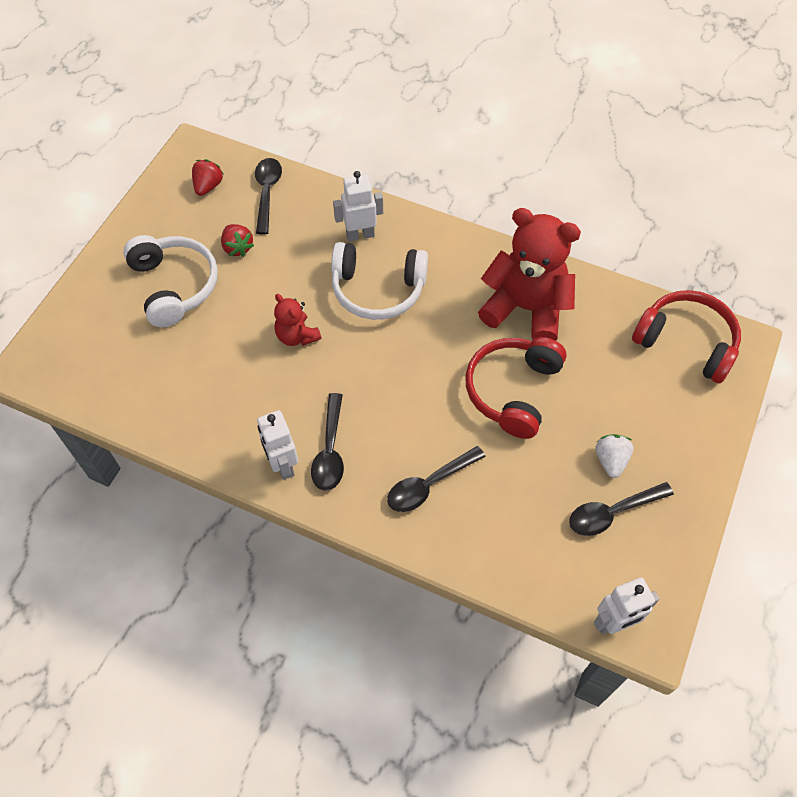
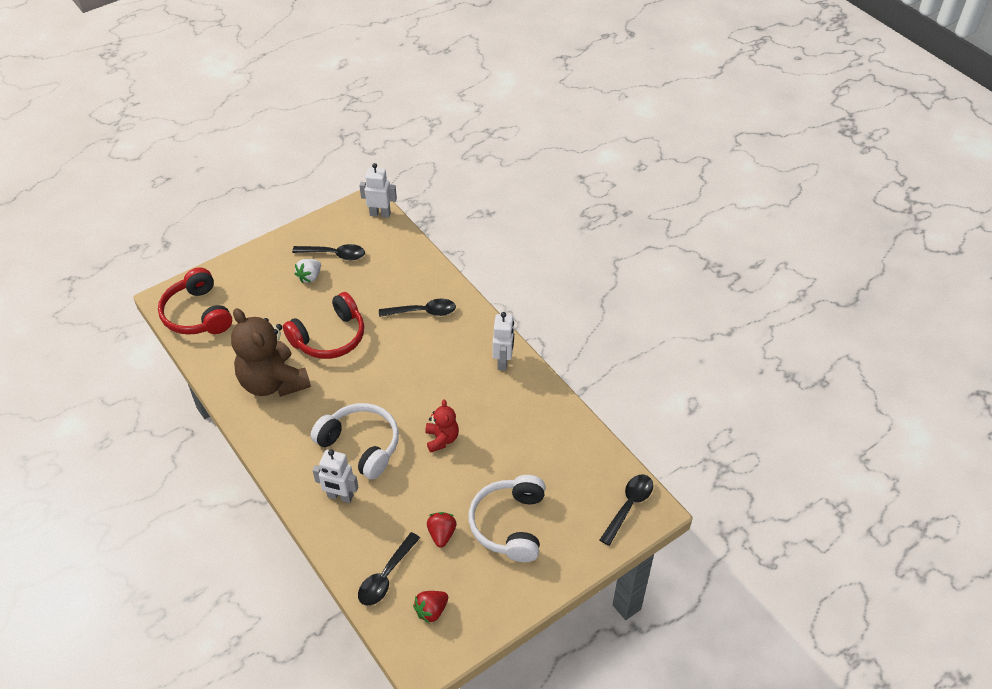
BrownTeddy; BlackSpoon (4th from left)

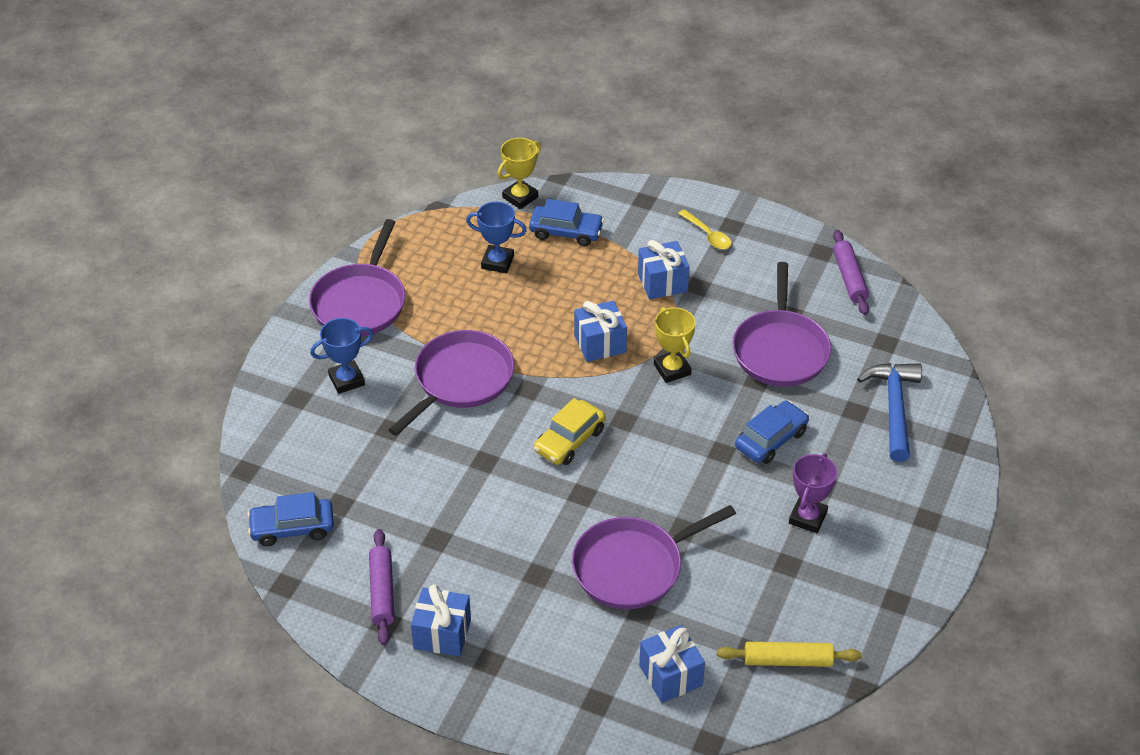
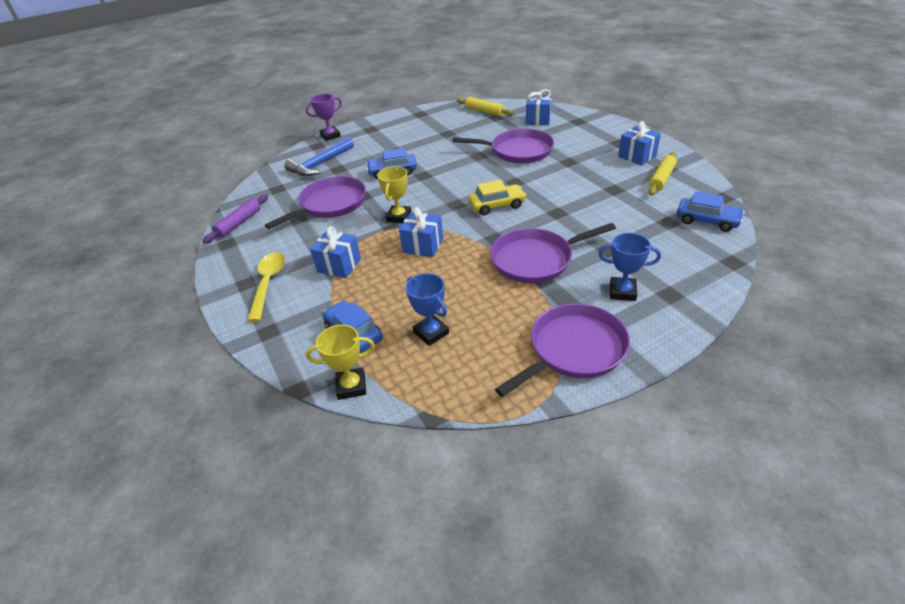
GoldenSpoon; RoyalPurpleAwardCup; GoldenPastryRoller (2nd from left)

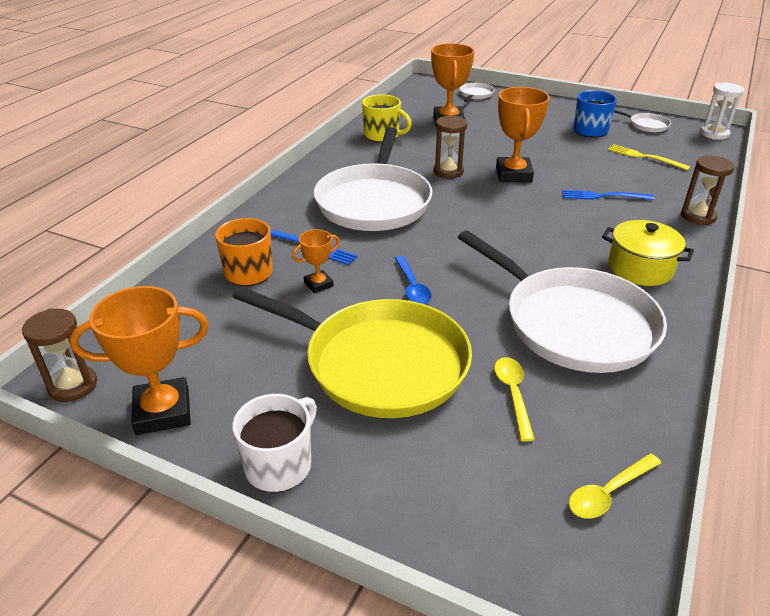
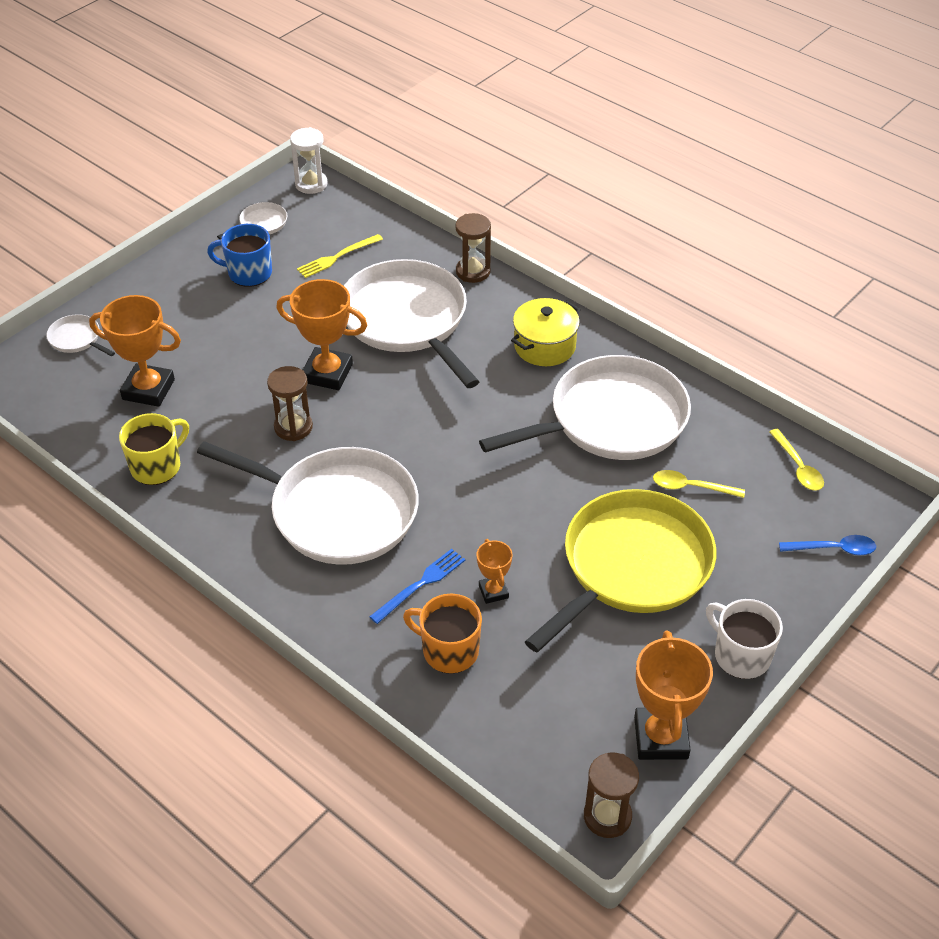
WhiteSkillet (4th from left); CobaltSpoon

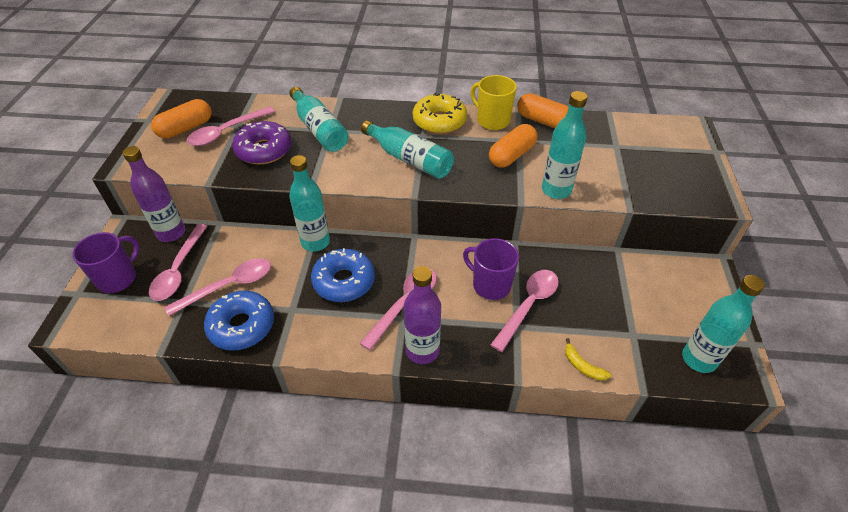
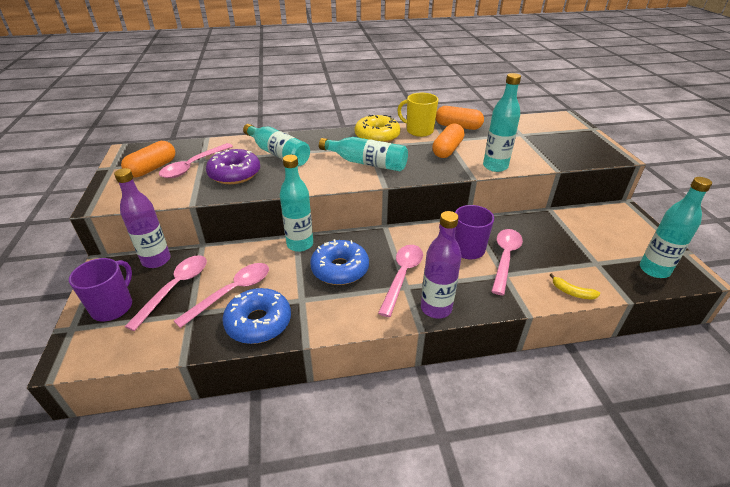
PinkSpoon (1st from left)

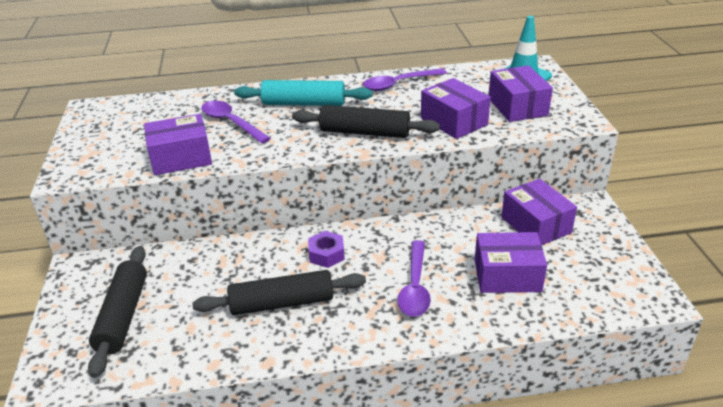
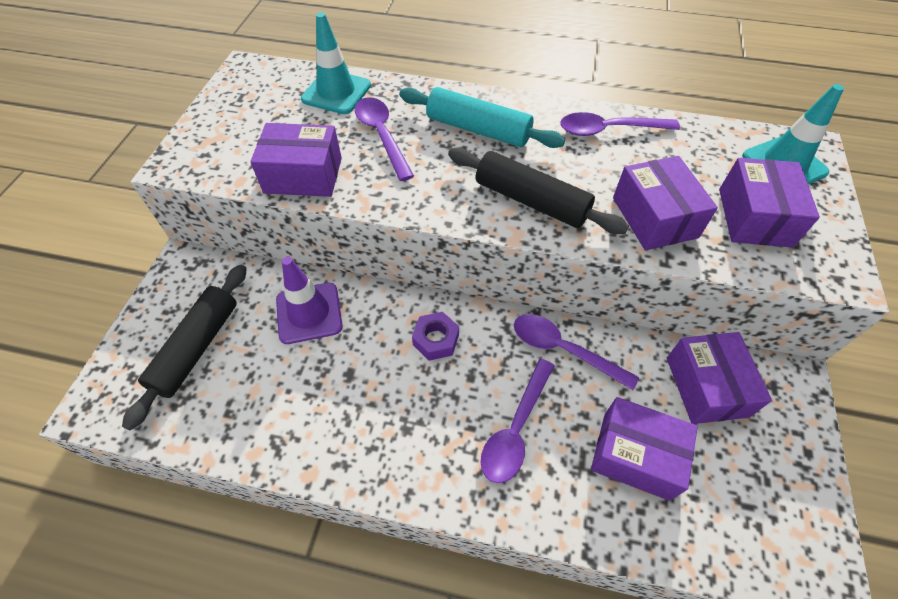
RoyalPurpleRoadCone; AquaRoadCone (1st from left); RoyalPurpleSpoon (3rd from left); BlackPastryRoller (2nd from left in the first image)

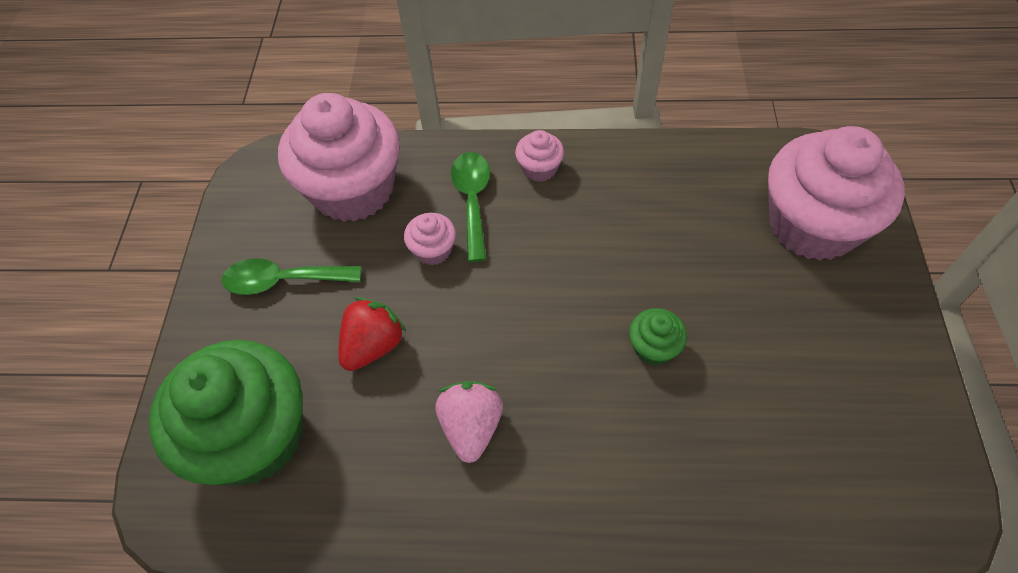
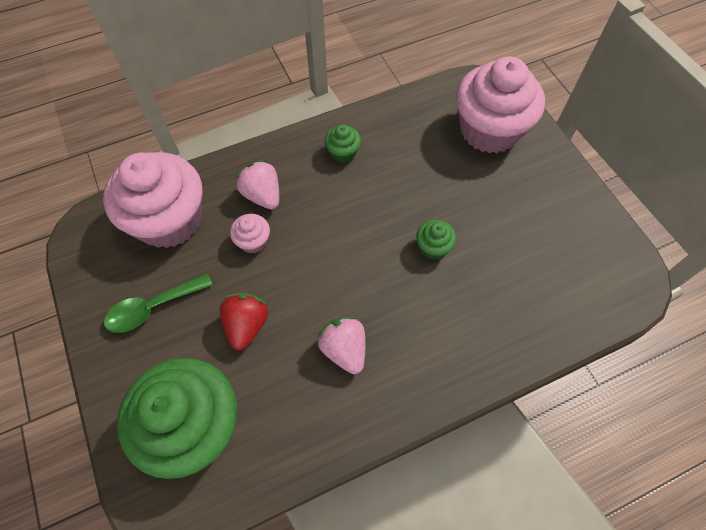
PinkBerry (1st from left); GreenMuffin (2nd from left); PinkMuffin (3rd from left in the first image)

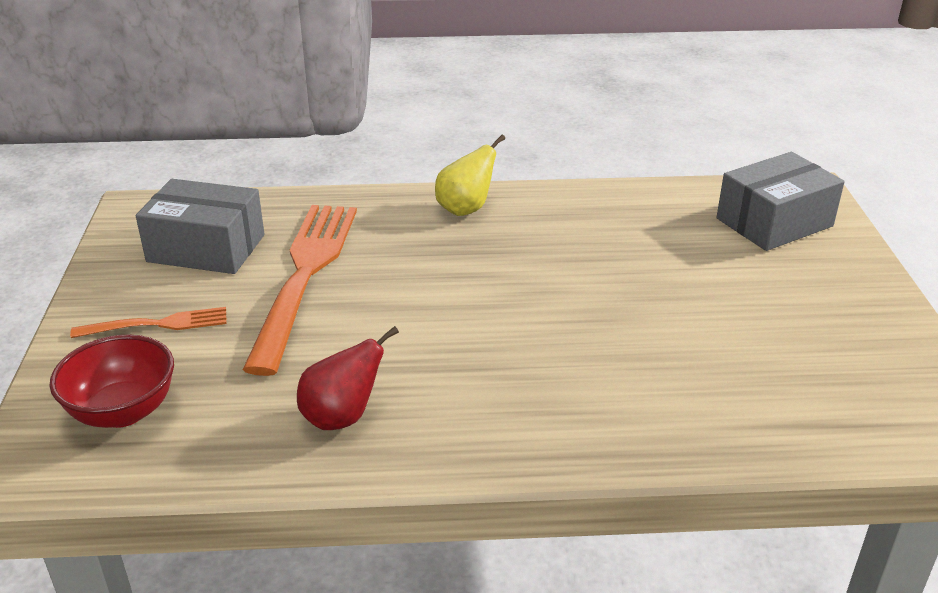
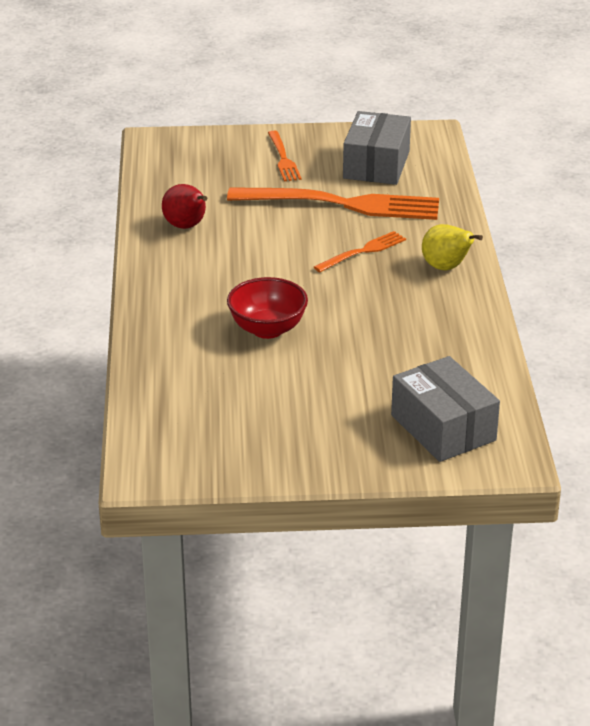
ScarletServingBowl; OrangeTableFork (3rd from left)

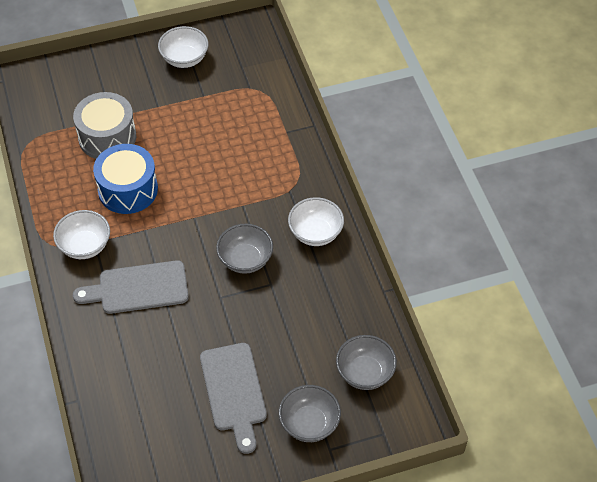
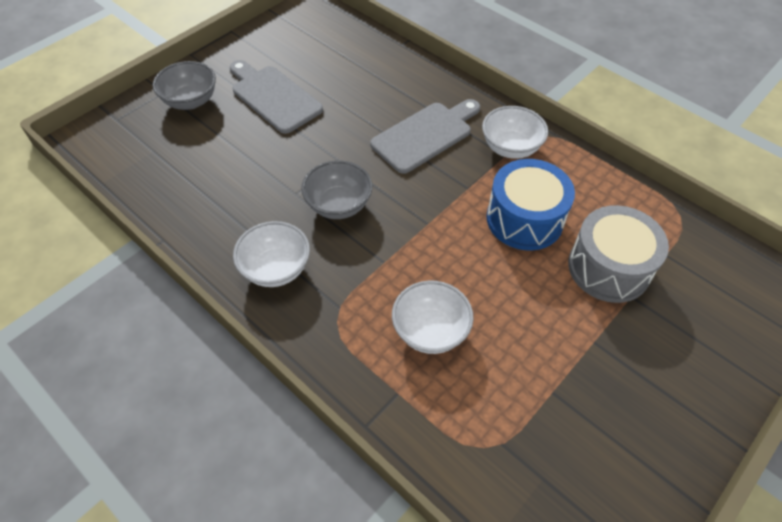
WhiteServingBowl (2nd from left); GrayServingBowl (3rd from left in the first image)

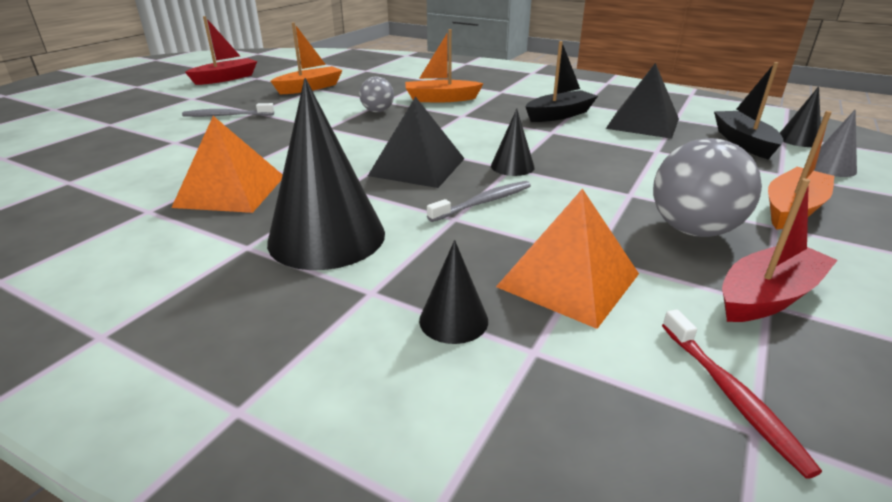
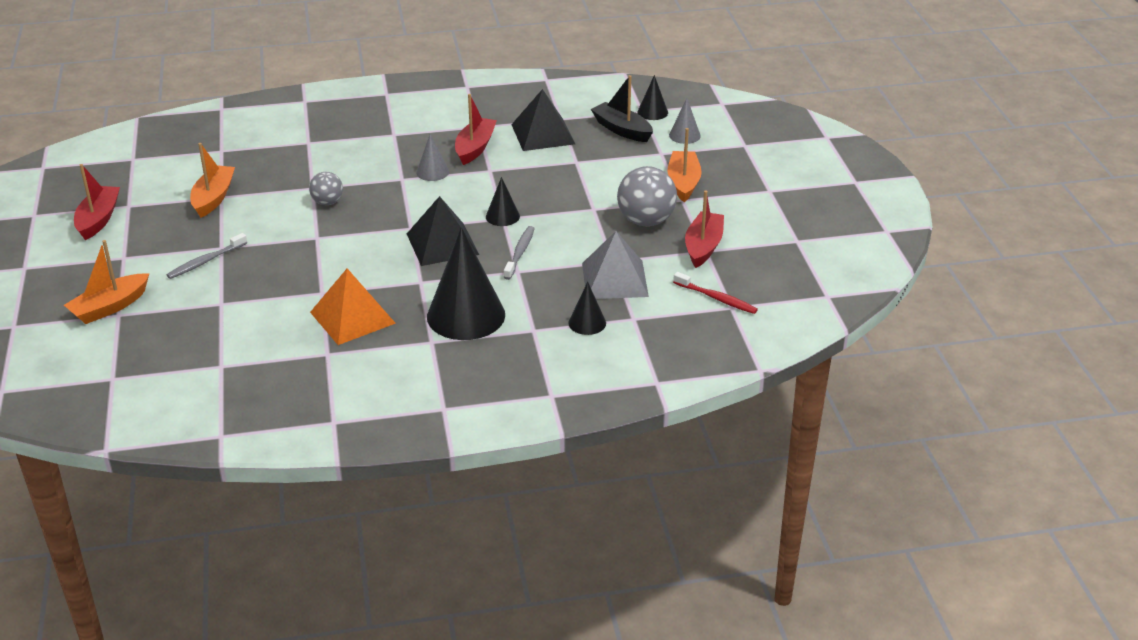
OrangeSailboat (1st from left); GrayCone (1st from left); ScarletSailboat (2nd from left); GraySolidPyramid

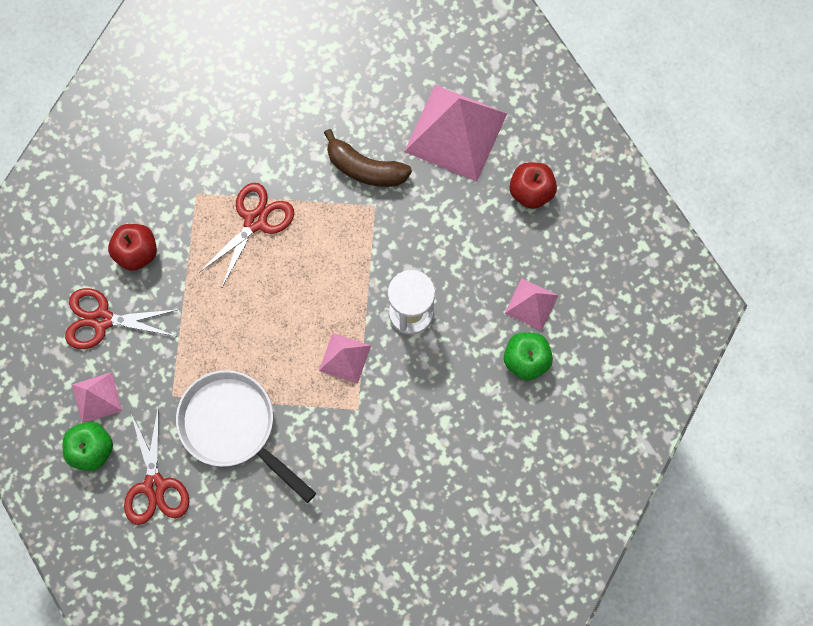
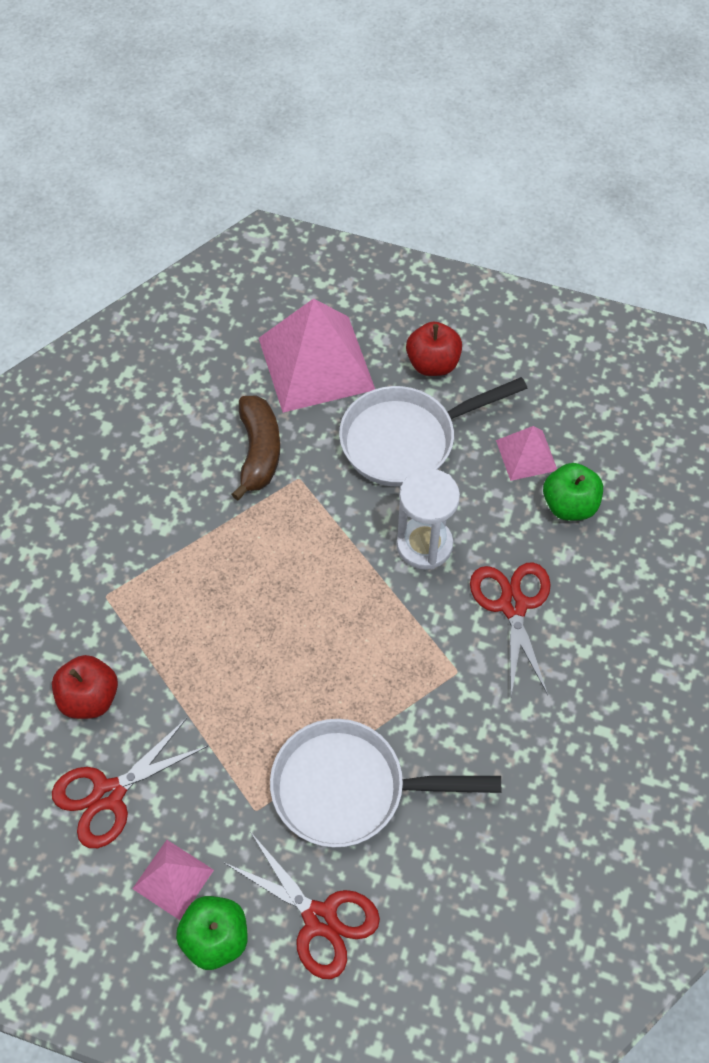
BrownToyBanana; WhiteSkillet (2nd from left); ScarletPairOfScissors (3rd from left); PinkSolidPyramid (2nd from left in the first image)

